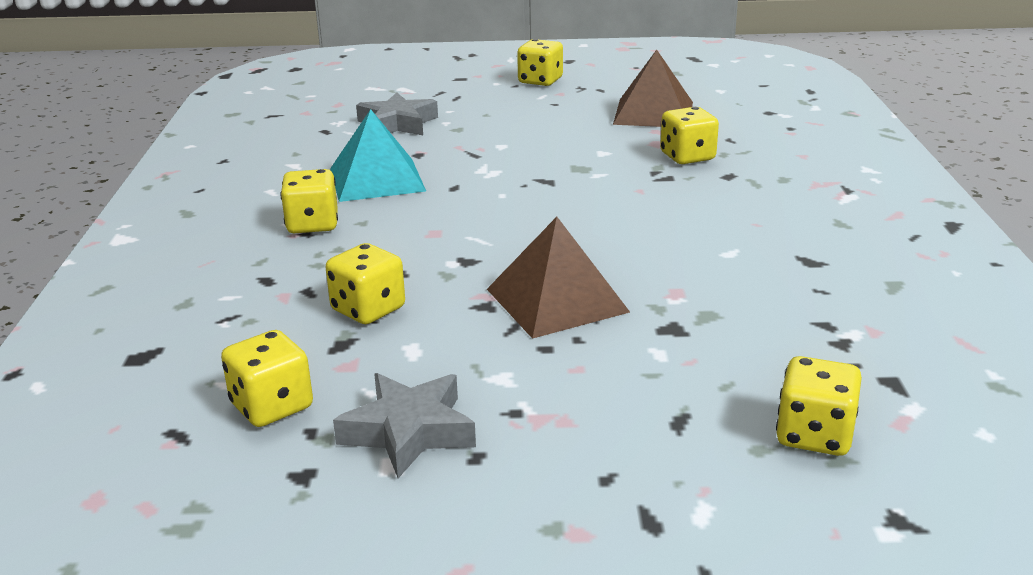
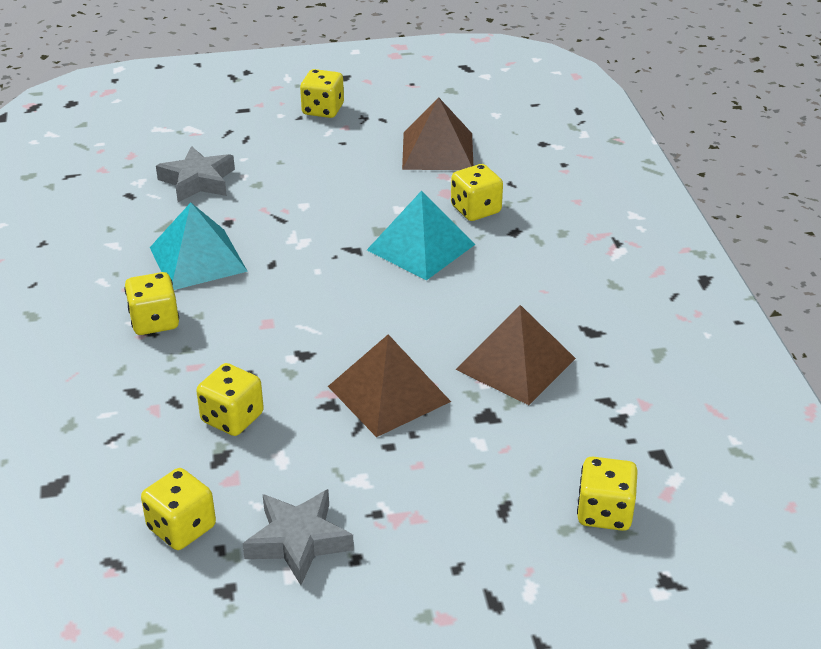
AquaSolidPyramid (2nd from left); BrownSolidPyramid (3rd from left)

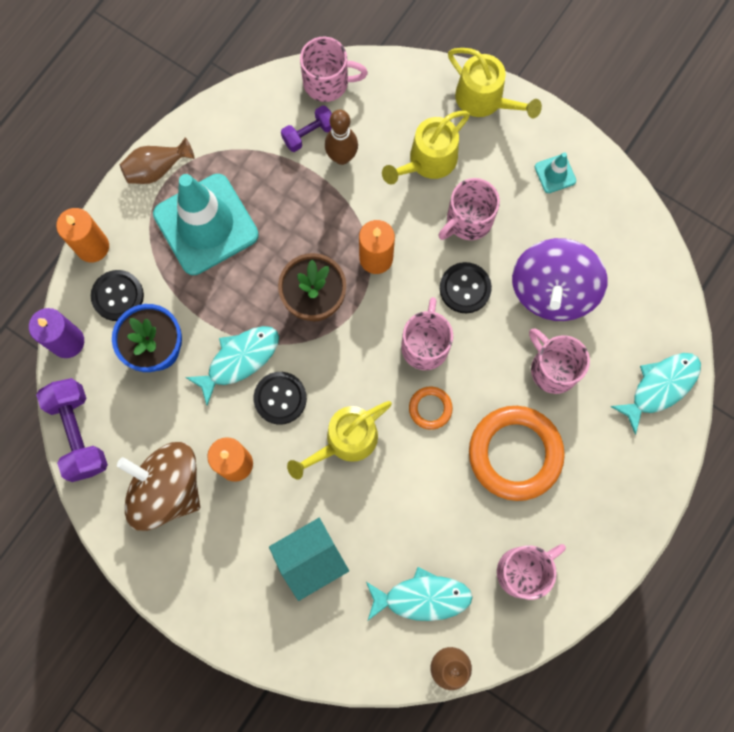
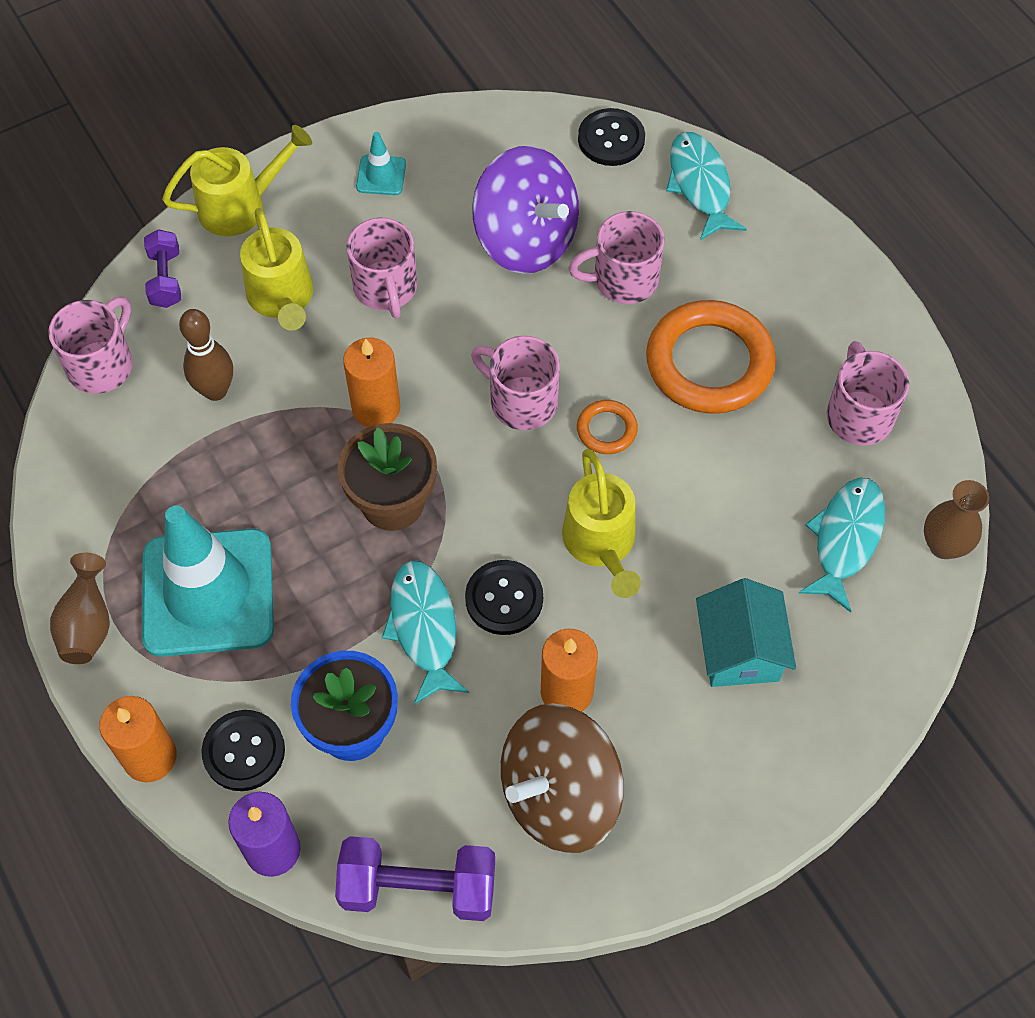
RoyalPurpleDumbbell (1st from left); BlackSewingButton (3rd from left)

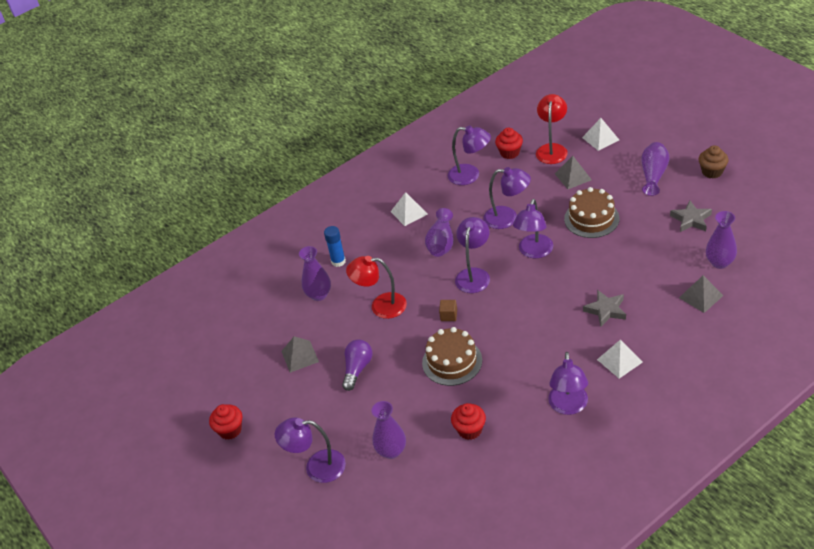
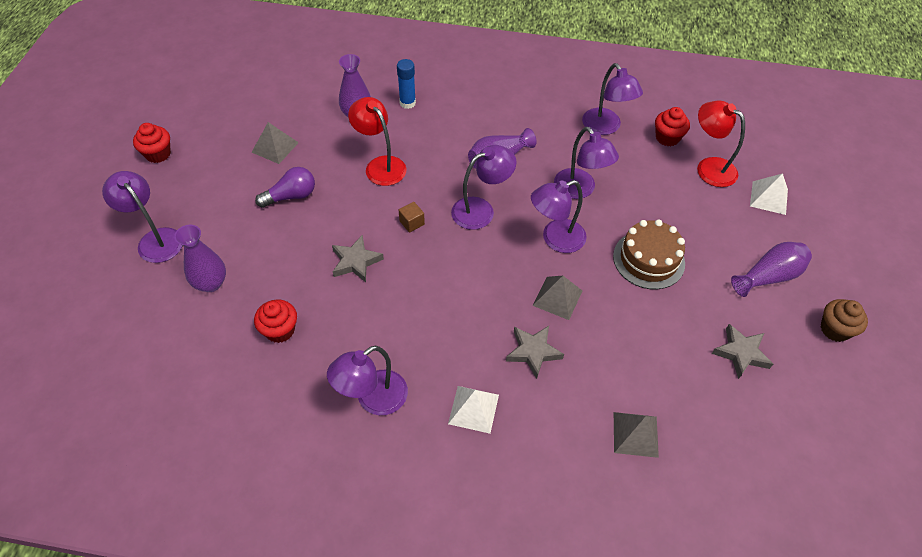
GrayStarShape (1st from left); GraySolidPyramid (2nd from left); ScarletLamp (2nd from left); WhiteSolidPyramid (1st from left in the first image); RoyalPurpleVase (5th from left in the first image)

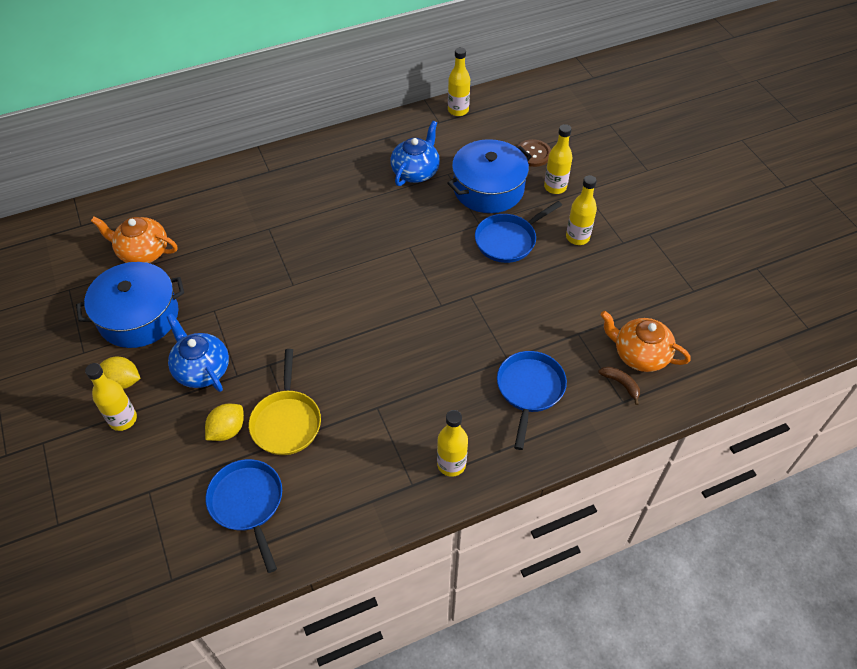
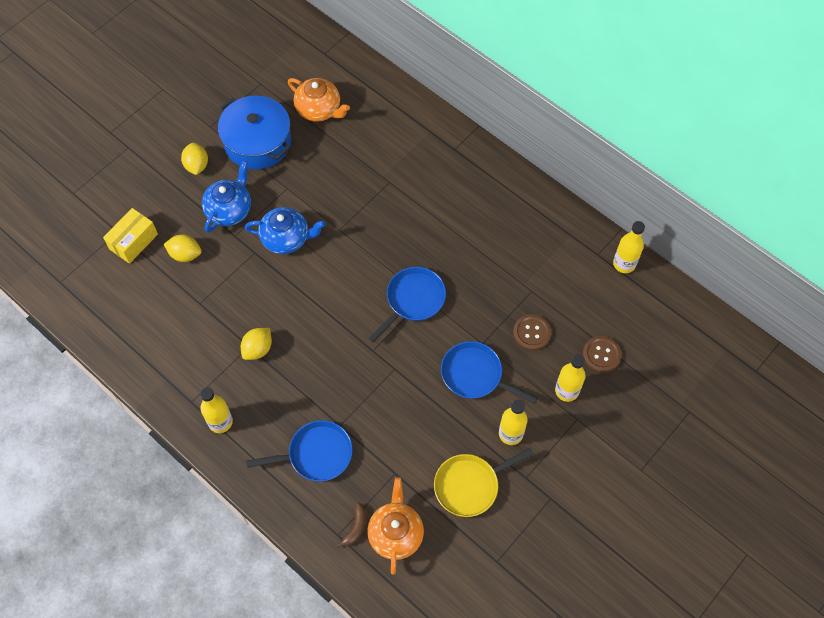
GoldenParcel; GoldenLemon (3rd from left); CobaltTeapot (2nd from left); OrangeTeapot (1st from left); CobaltSkillet (2nd from left); GoldenSkillet; BrownSewingButton (1st from left); GoldenFlask (1st from left in the first image)

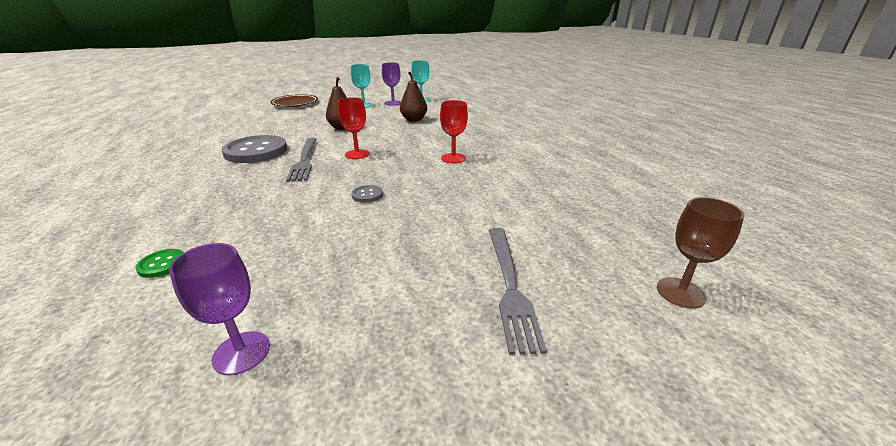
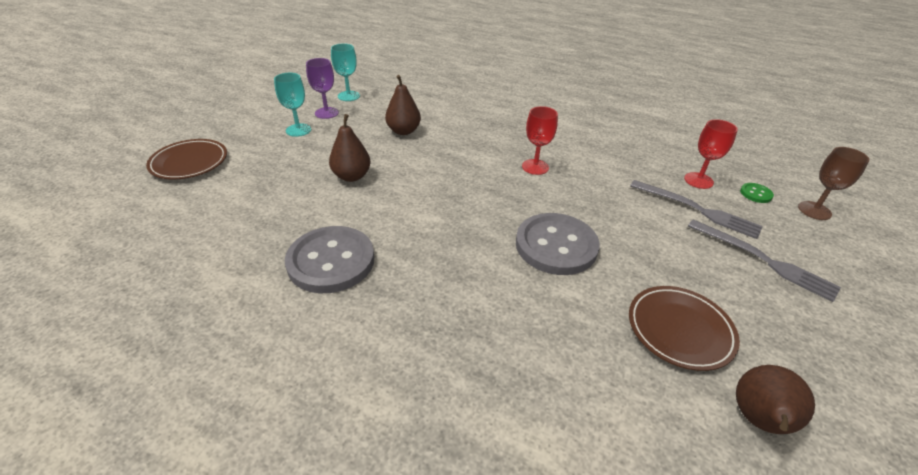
GraySewingButton (2nd from left); BrownFlatDish (2nd from left); GrayTableFork (1st from left); ScarletWineGlass (2nd from left); BrownToyPear (3rd from left); GreenSewingButton

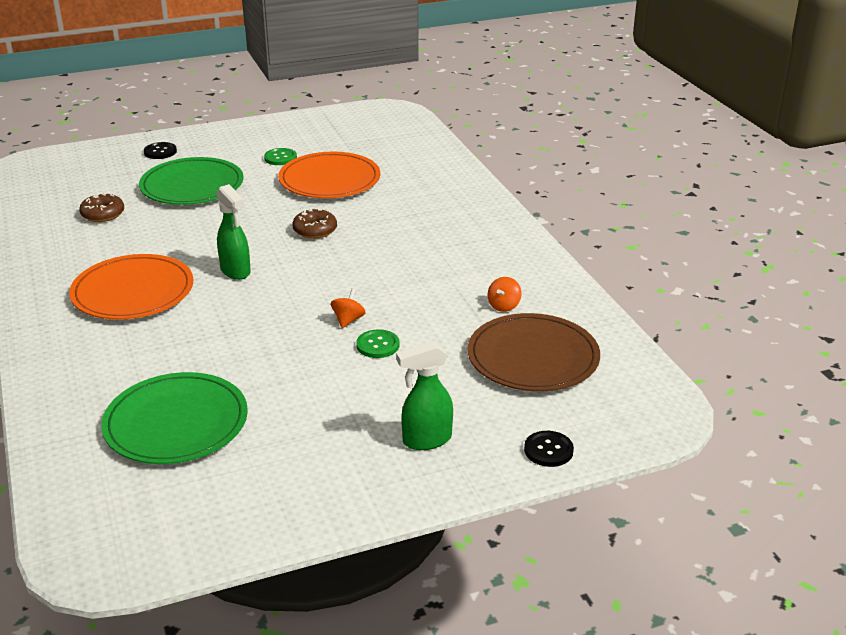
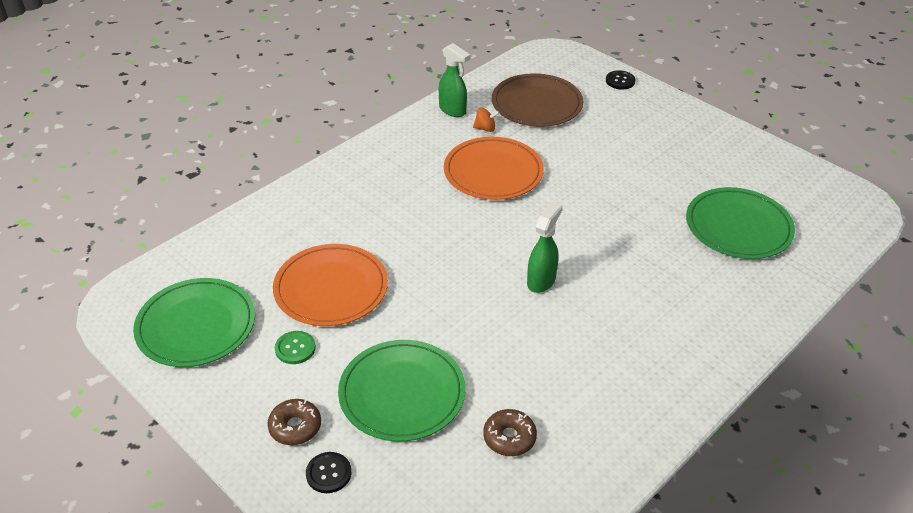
GreenFlatDish (1st from left); BrownDonut (1st from left); GreenSprayer (1st from left); OrangeFlatDish (2nd from left); OrangeToyTop (1st from left in the first image); GreenSewingButton (2nd from left in the first image)

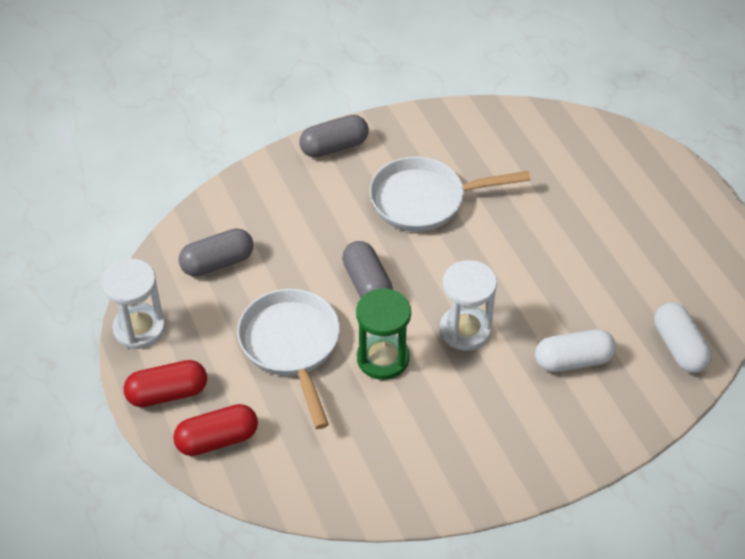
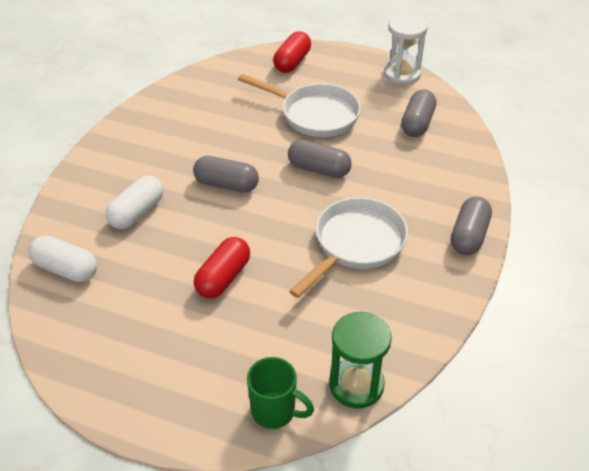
GrayPillShape (1st from left); ScarletPillShape (1st from left); GreenTeaMug; GreenHourglass

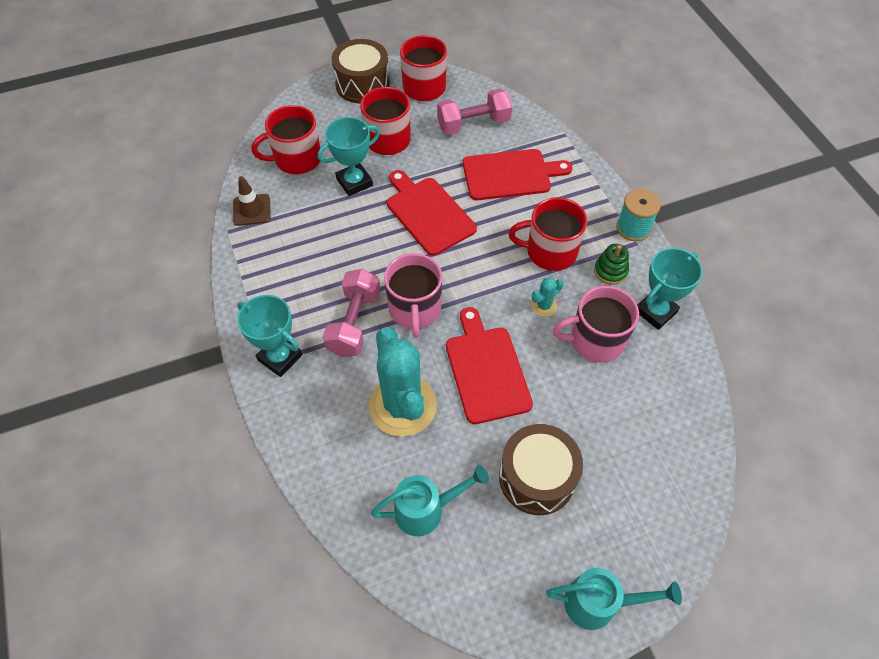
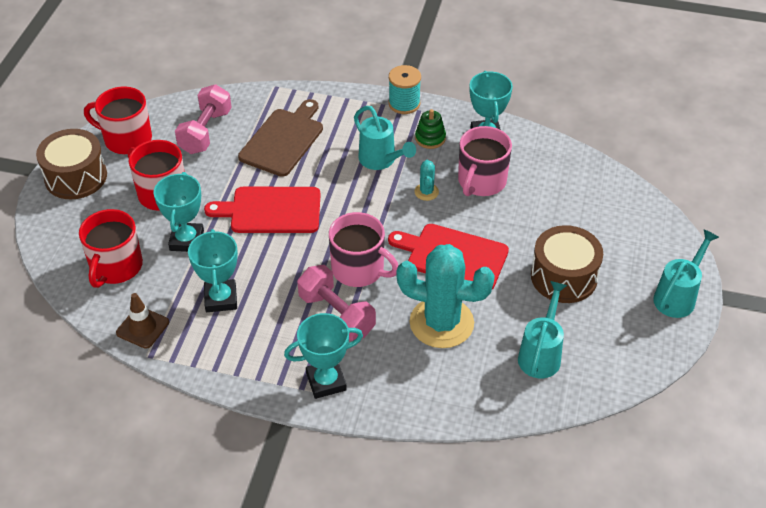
AquaAwardCup (2nd from left); BrownBreadBoard; AquaWateringPot (1st from left)

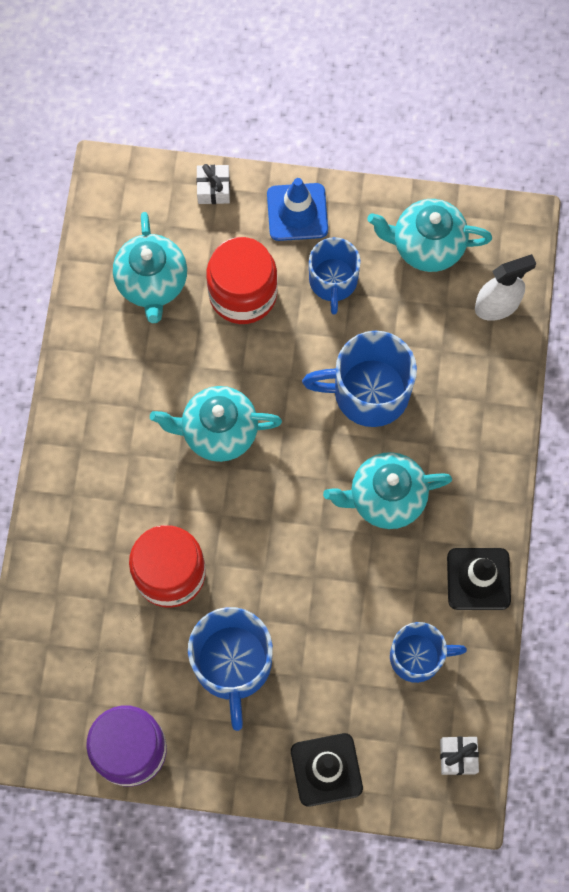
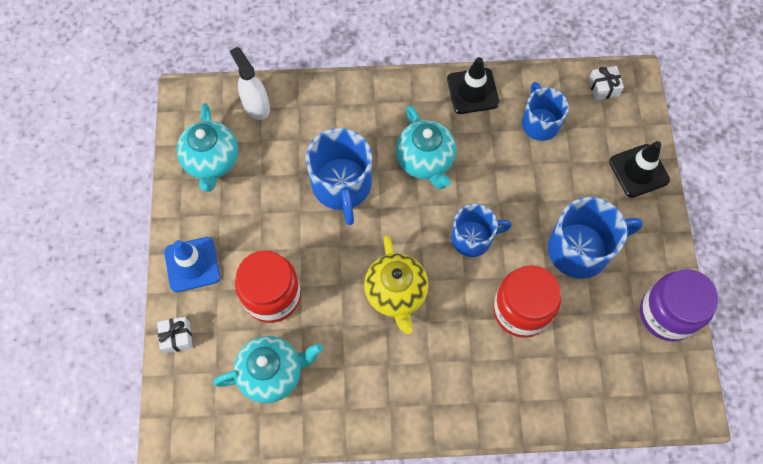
GoldenTeapot; CobaltTeaMug (2nd from left)

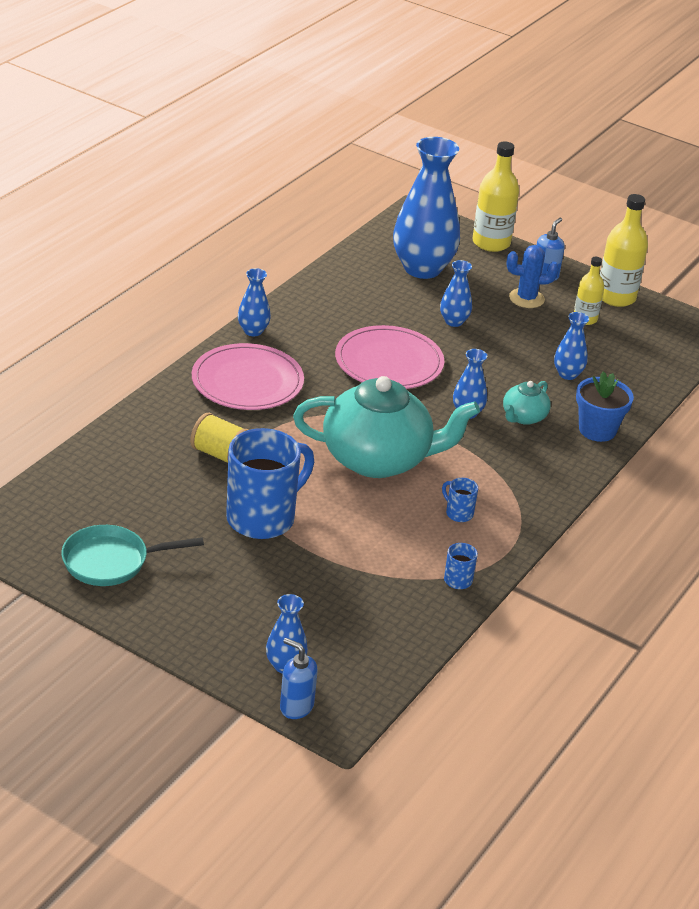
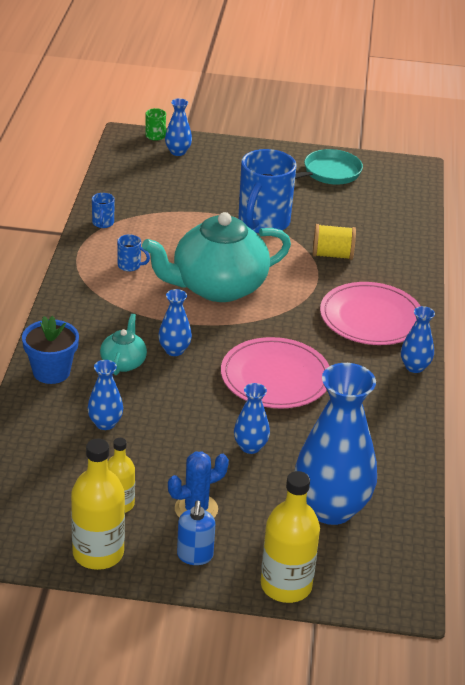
GreenTeaMug

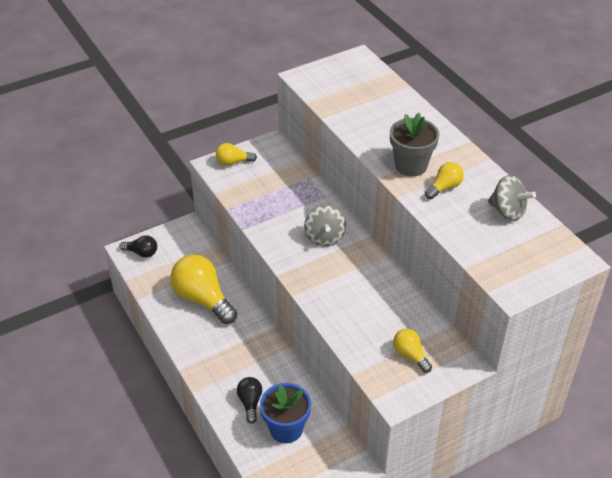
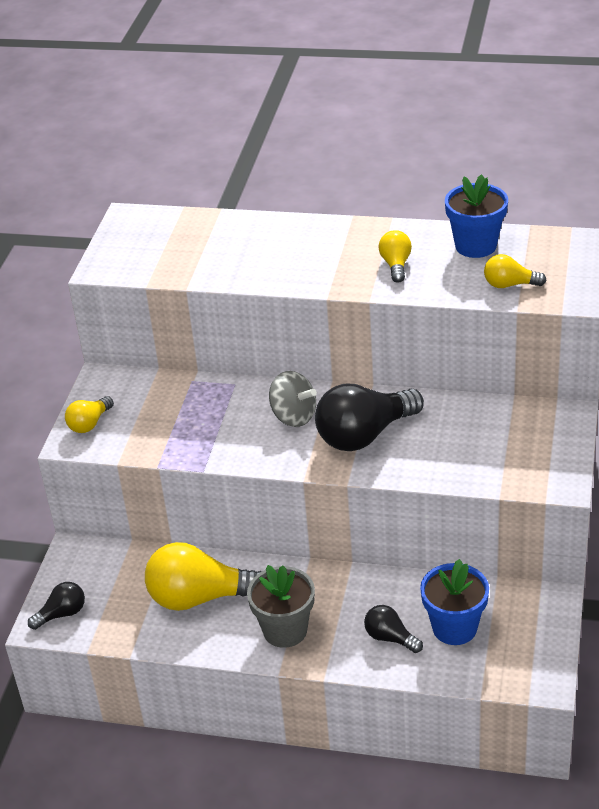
GrayPlantPot; BlackBulb (2nd from left); CobaltPlantPot (2nd from left); GoldenBulb (4th from left)

